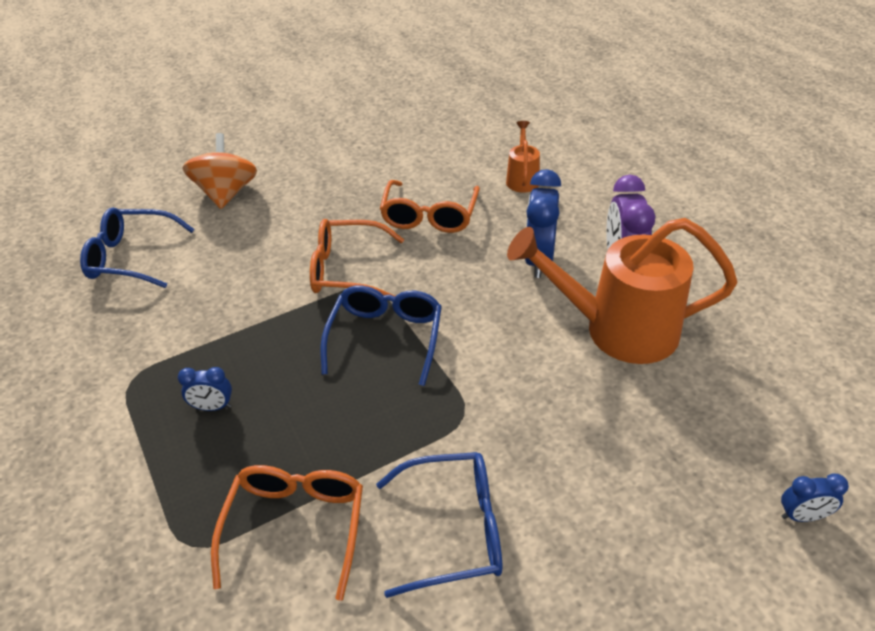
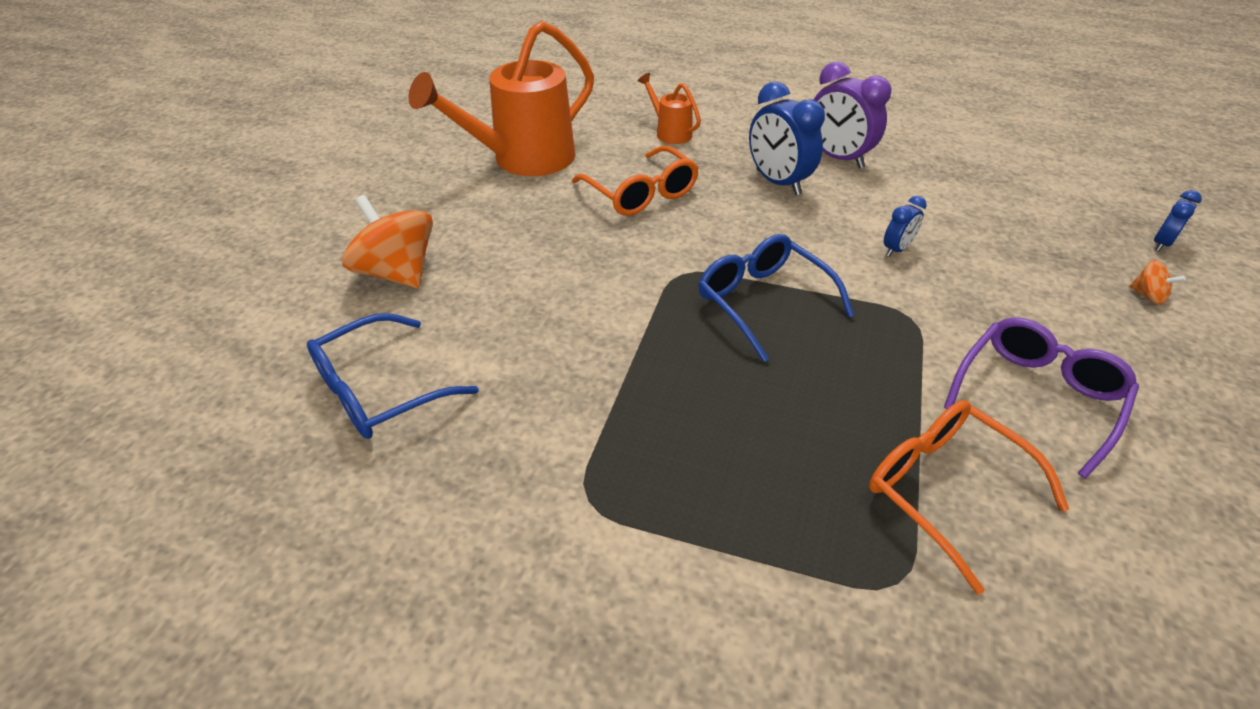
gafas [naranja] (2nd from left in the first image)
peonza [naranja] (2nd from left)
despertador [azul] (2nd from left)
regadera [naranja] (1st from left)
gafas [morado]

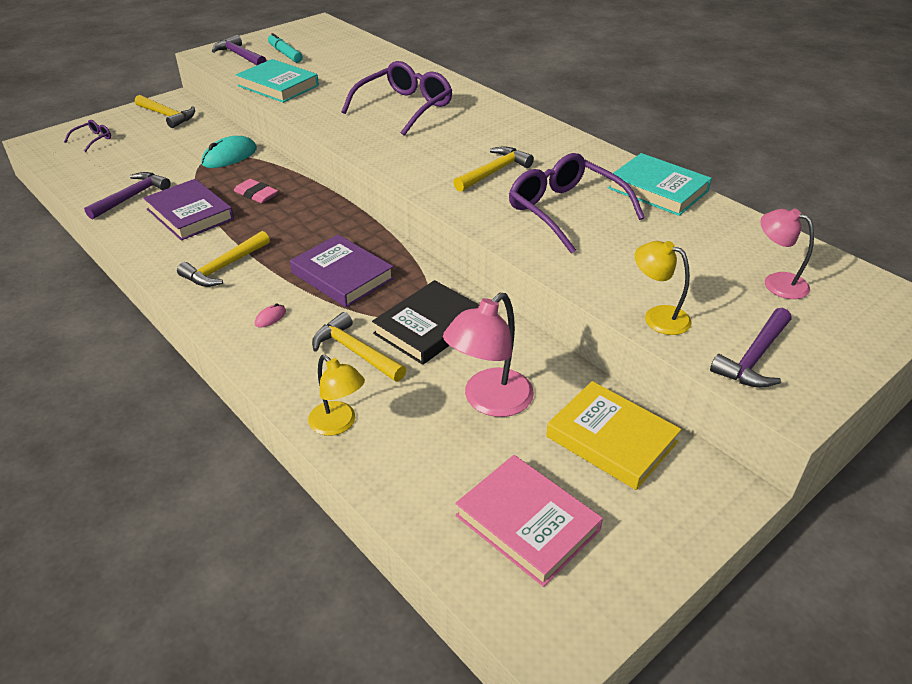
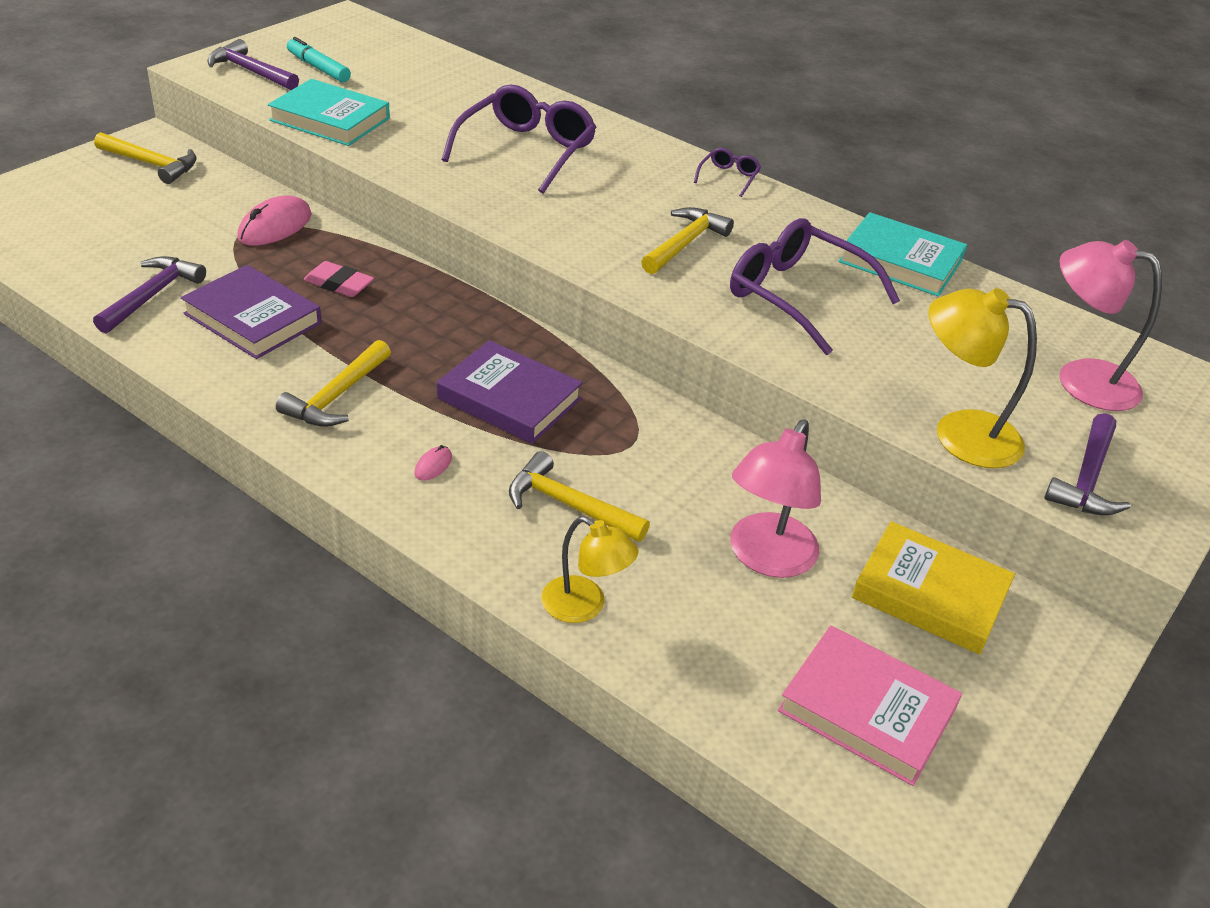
libro [negro]
gafas [morado] (2nd from left)
ratón [rosa] (1st from left)
lámpara [amarillo] (2nd from left)
lámpara [rosa] (2nd from left)

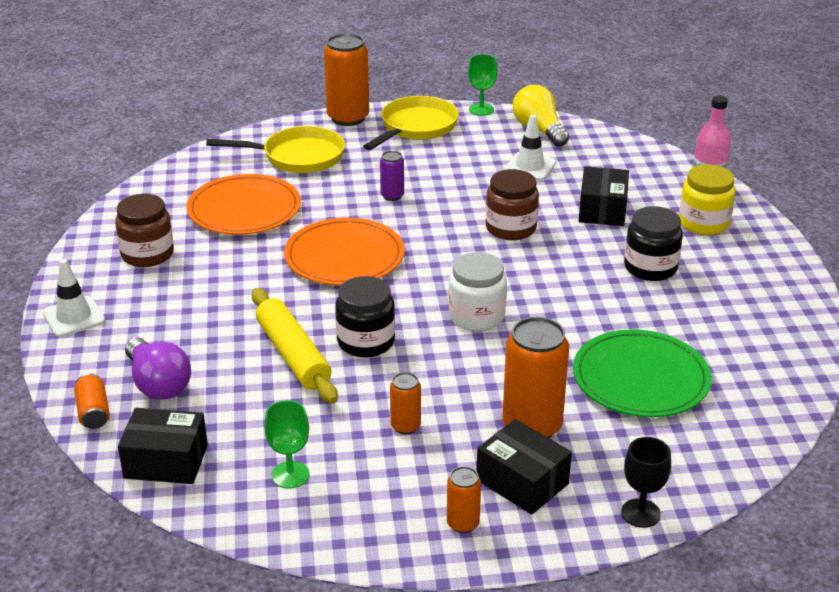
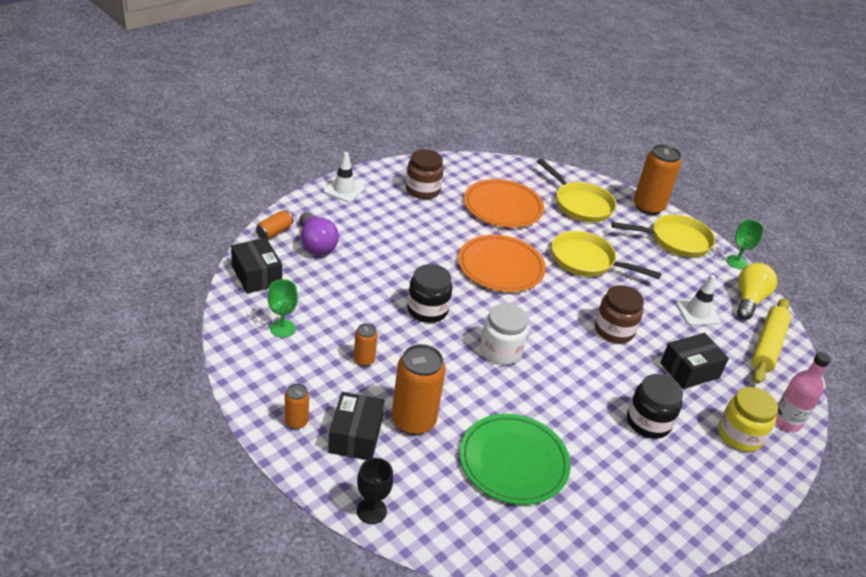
rodillo [amarillo]
sartén [amarillo] (2nd from left)
bombilla [morado]

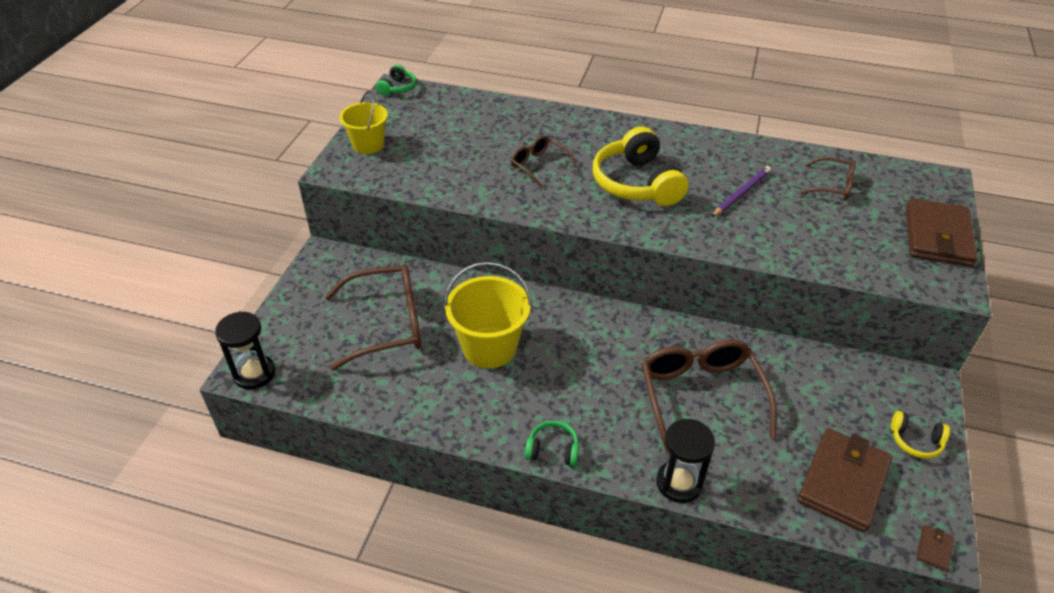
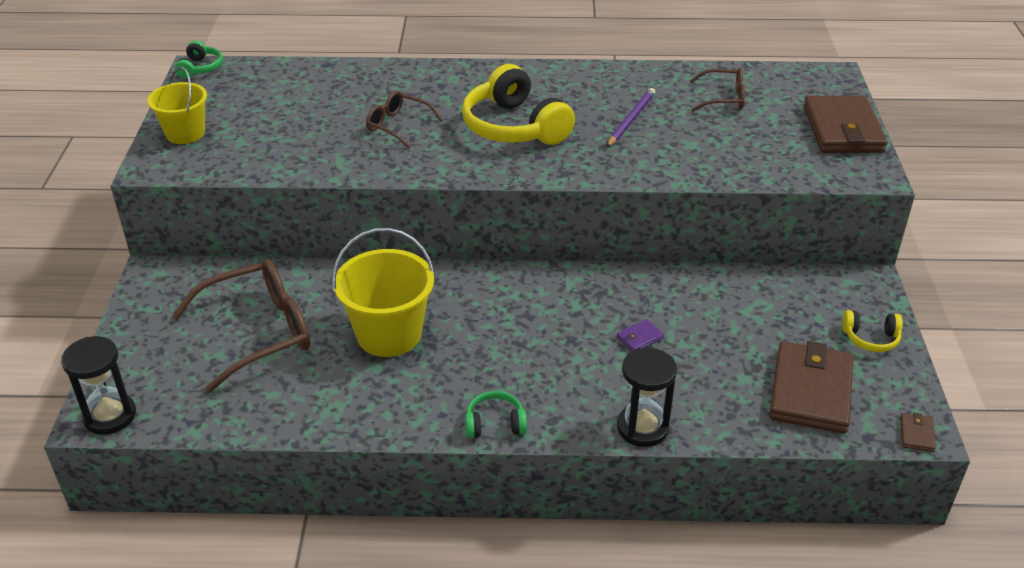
cartera [morado]

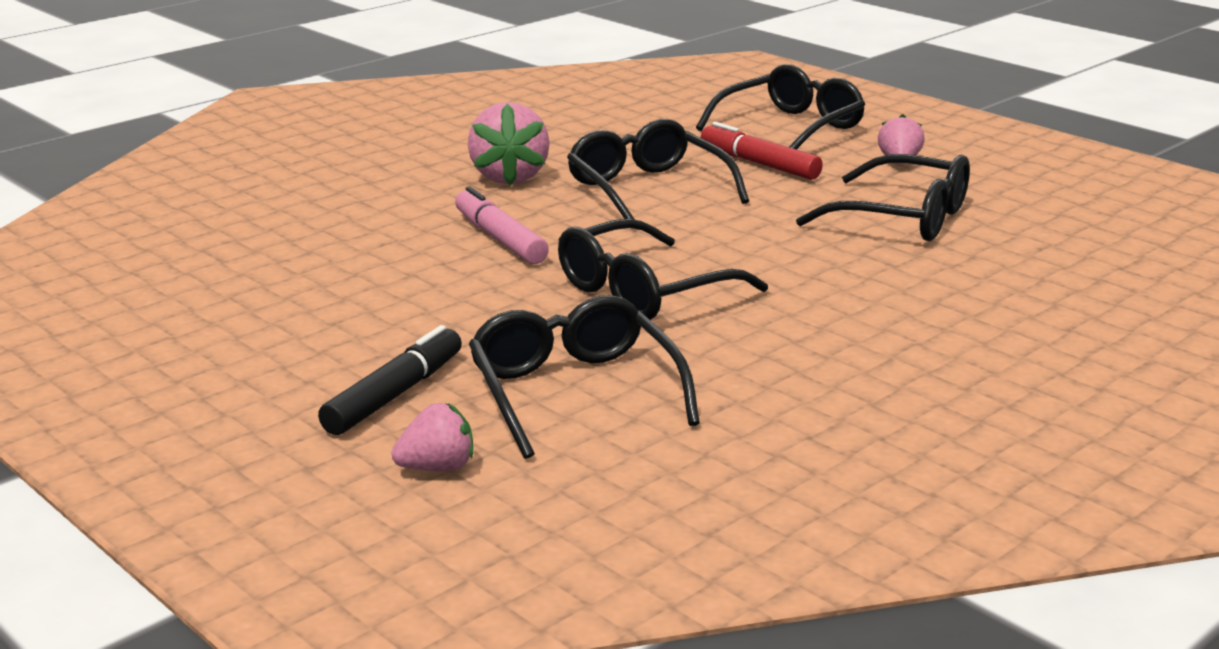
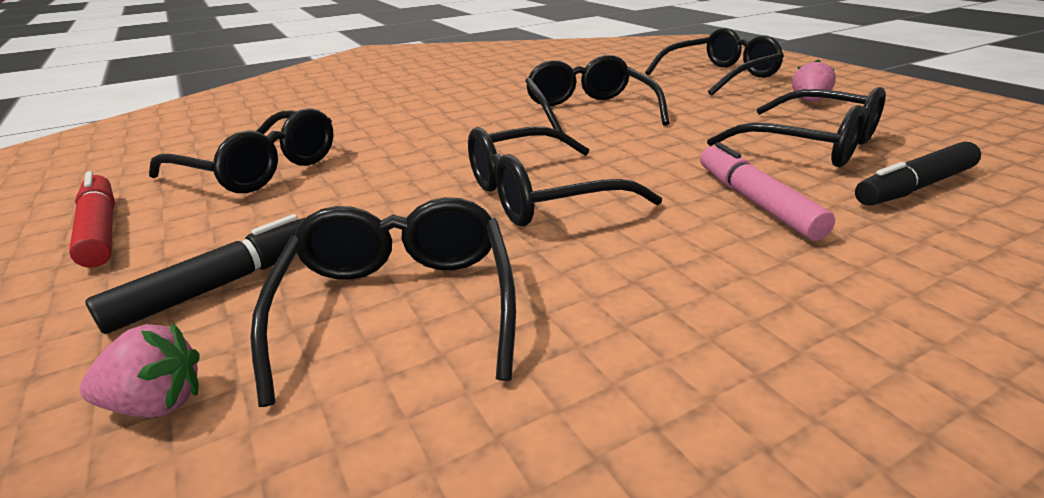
fresa [rosa] (2nd from left in the first image)
gafas [negro] (1st from left)
rotulador [negro] (2nd from left)
rotulador [rosa]
rotulador [rojo]

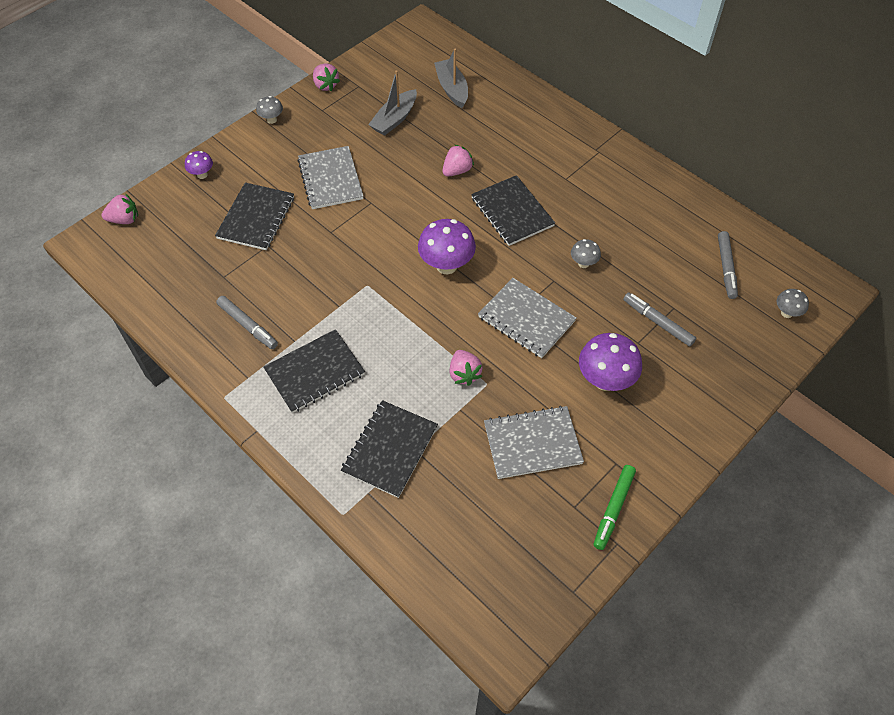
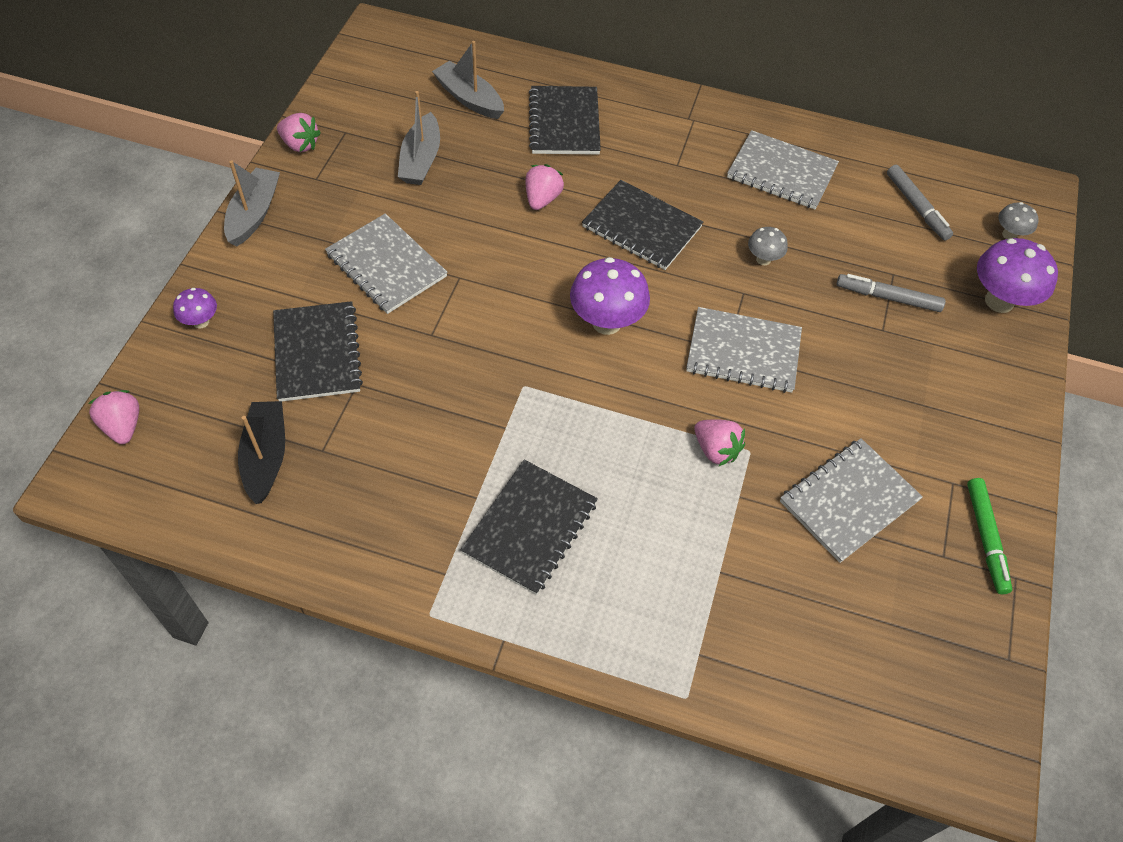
rotulador [gris] (1st from left in the first image)
barco [negro]
cuaderno [gris] (3rd from left)
cuaderno [negro] (3rd from left)
seta [morado] (3rd from left)
barco [gris] (1st from left)
fresa [rosa] (1st from left)

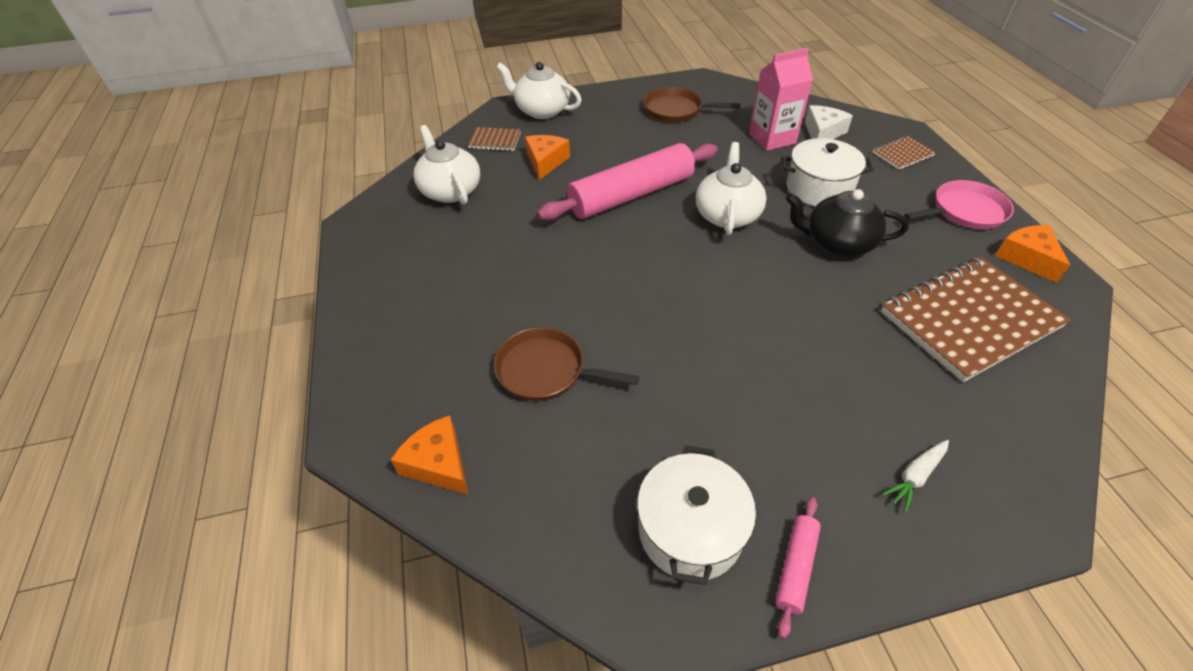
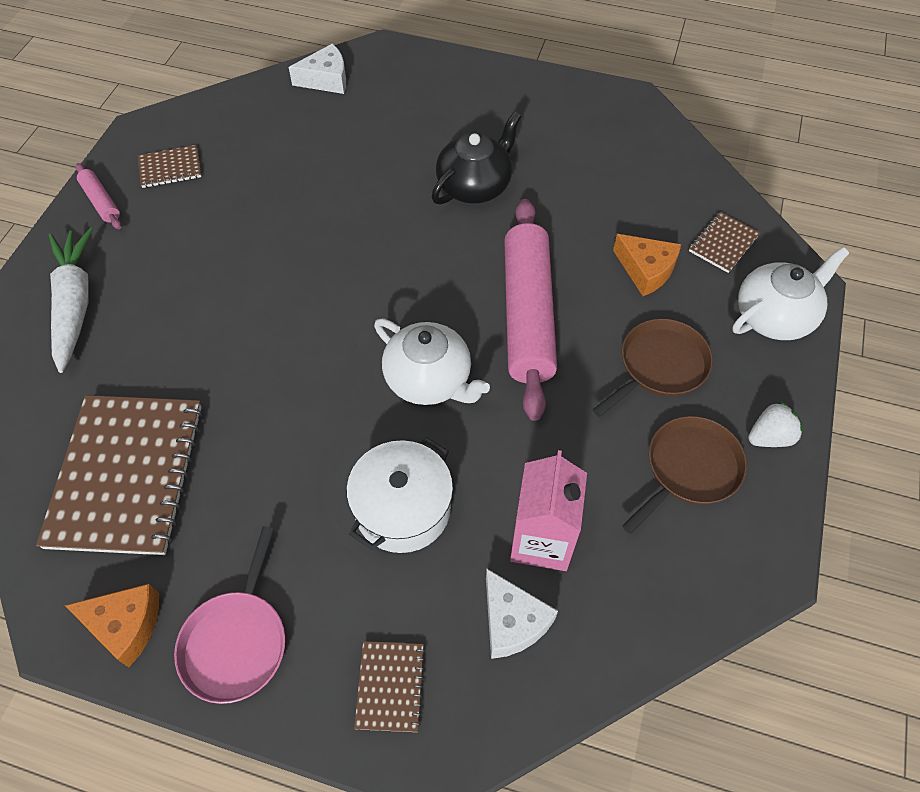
tetera [blanco] (1st from left in the first image)
fresa [blanco]
sartén [marrón] (1st from left)
tetera [negro]
cuaderno [marrón] (2nd from left)
queso [blanco] (1st from left)
zanahoria [blanco]

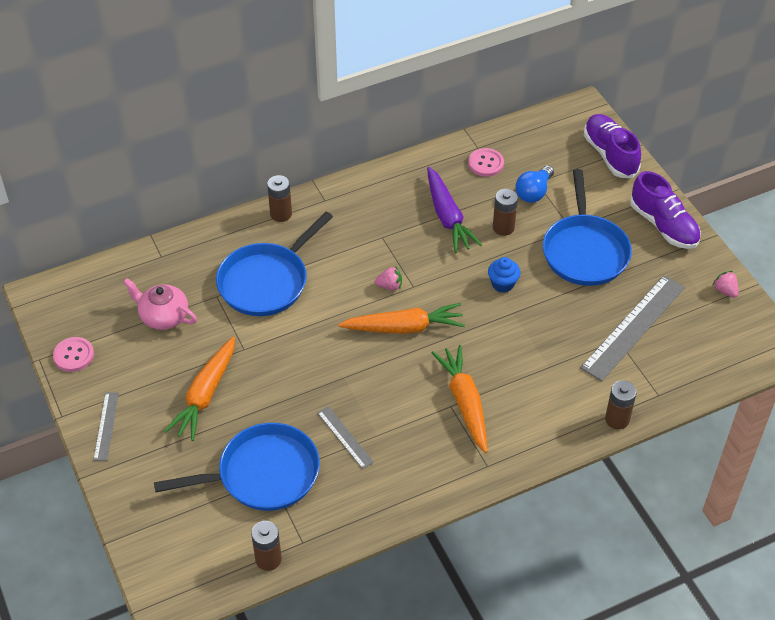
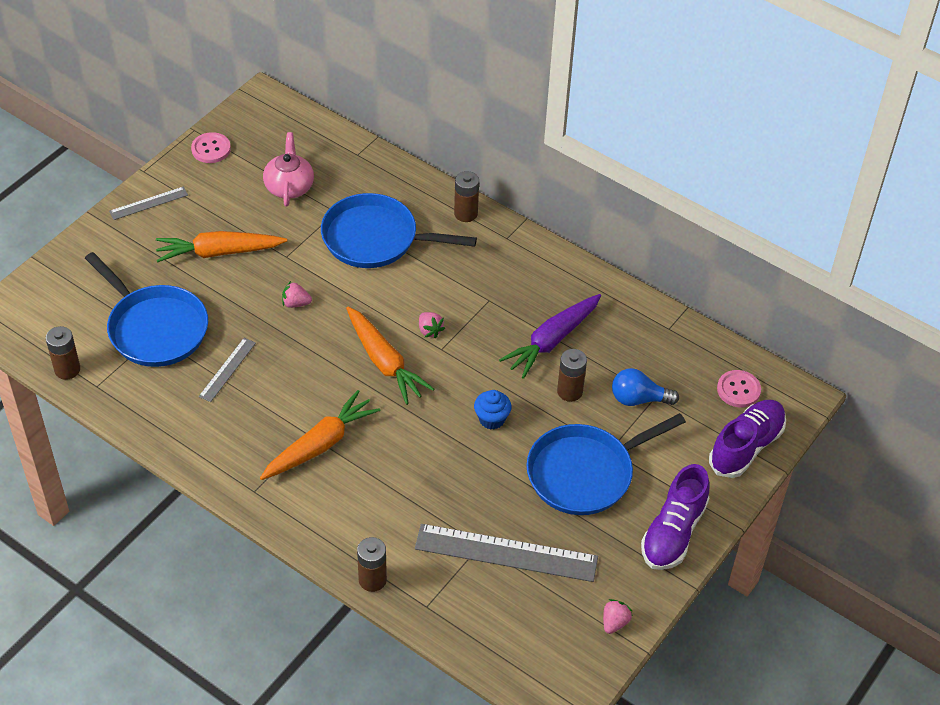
fresa [rosa] (1st from left)
botón [rosa] (2nd from left)

